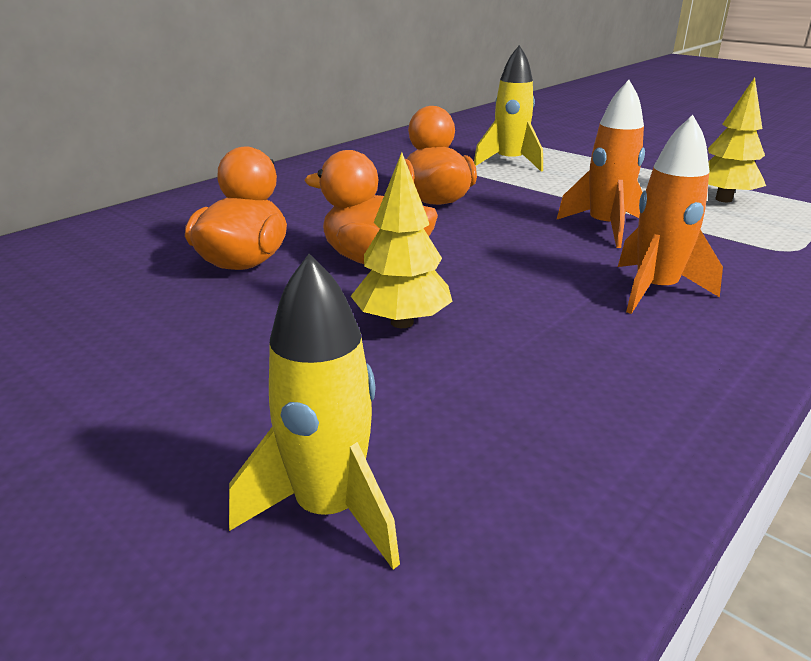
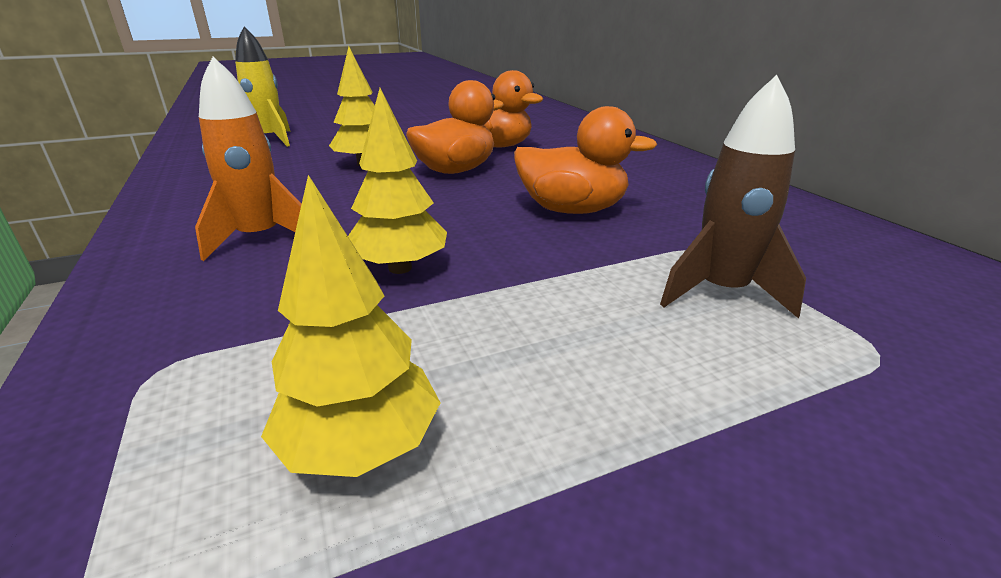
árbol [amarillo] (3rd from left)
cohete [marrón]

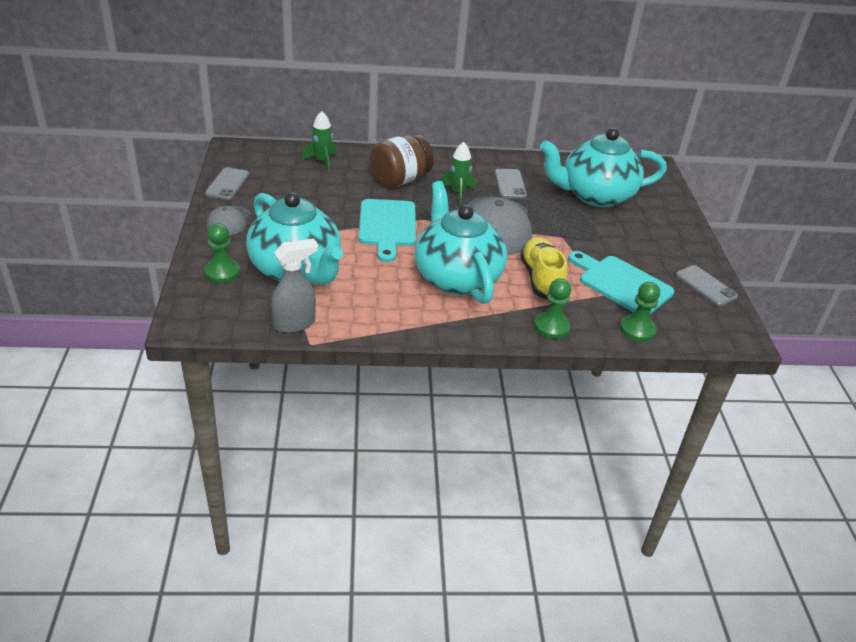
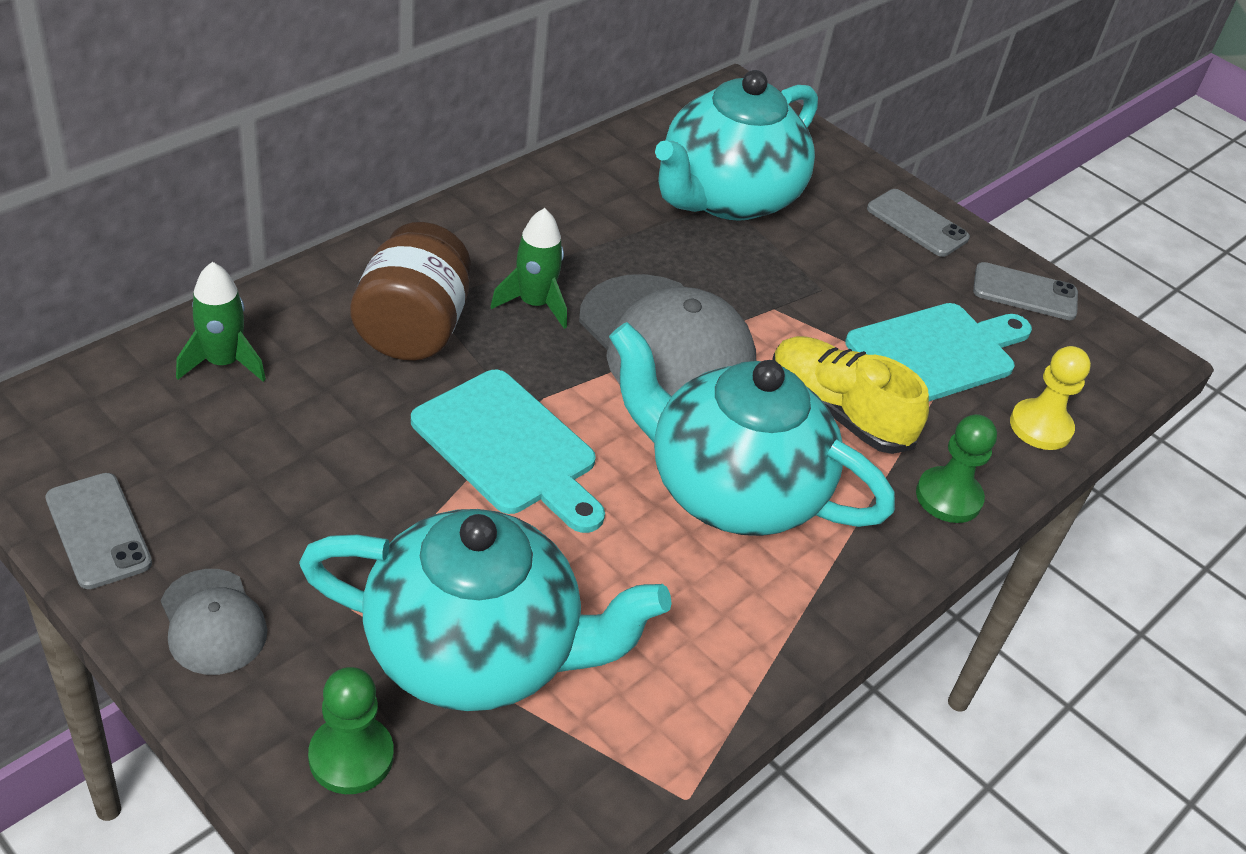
pulverizador [gris]
móvil [gris] (2nd from left)
peón [amarillo]
tabla de cortar [turquesa] (2nd from left)

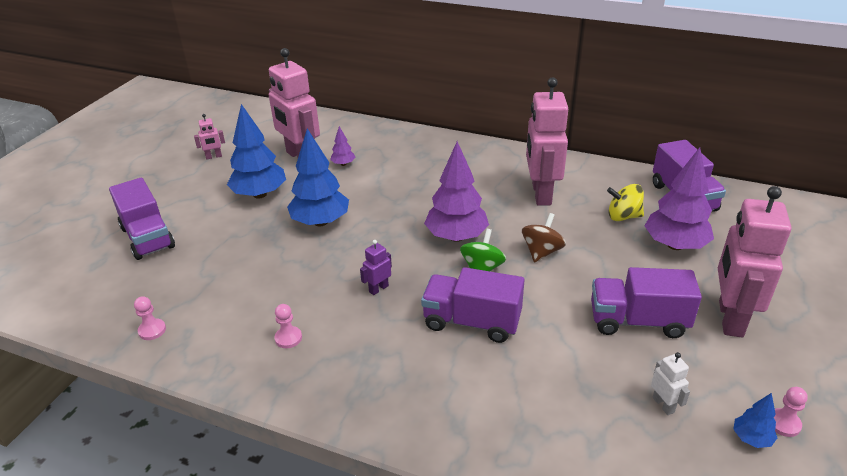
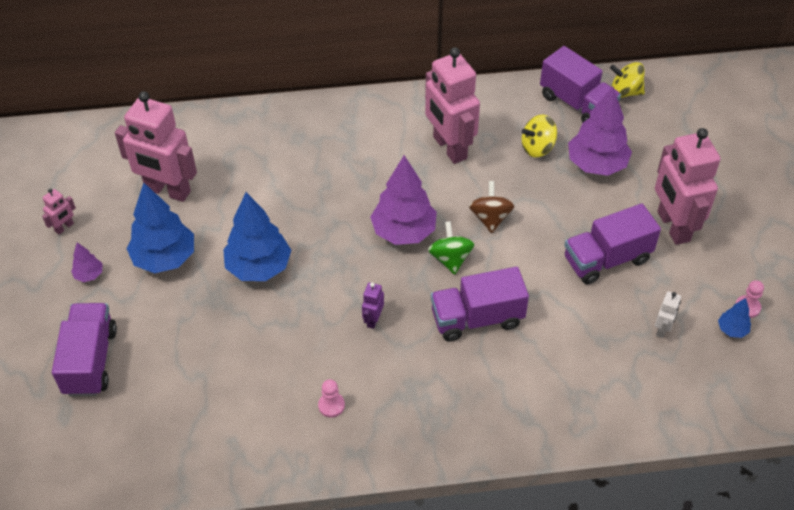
peón [rosa] (1st from left in the first image)
peonza [amarillo] (2nd from left)
árbol [morado] (1st from left)
camión [morado] (1st from left)
robot [blanco]

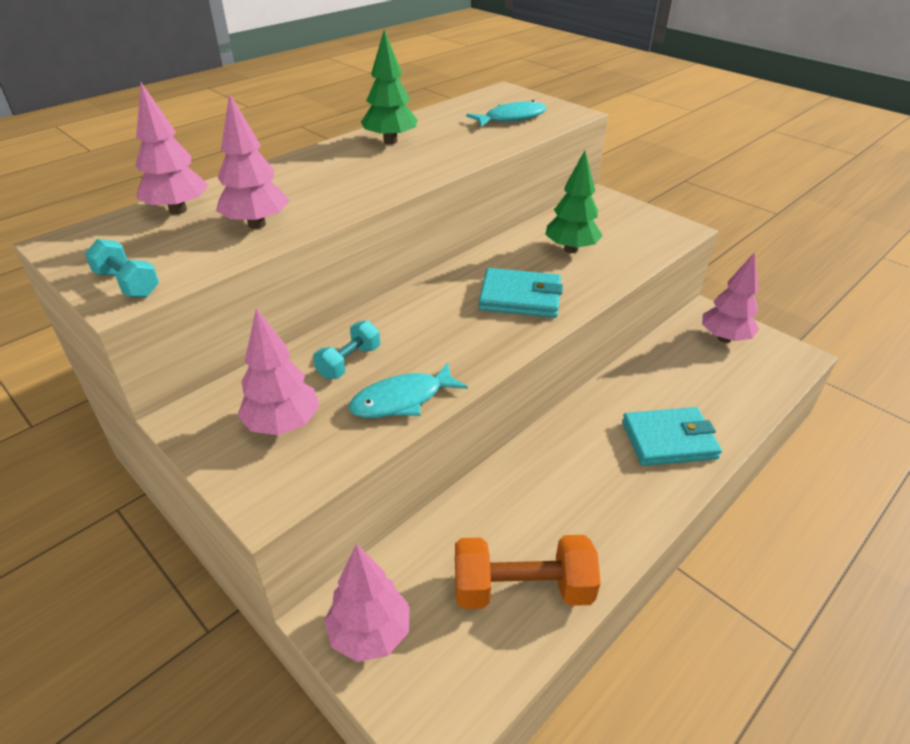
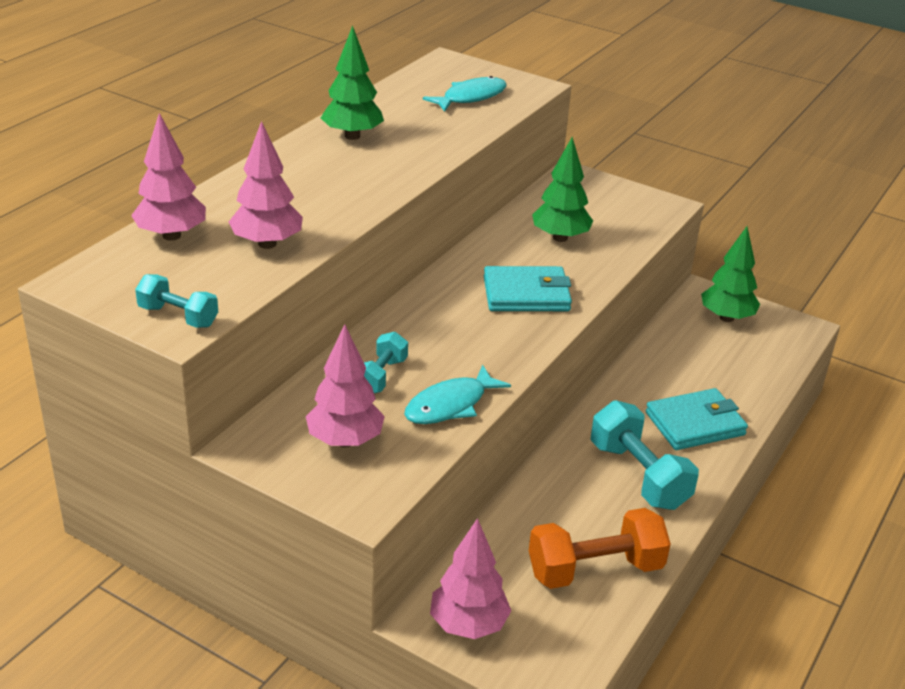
mancuerna [turquesa] (3rd from left)
árbol [verde] (3rd from left)

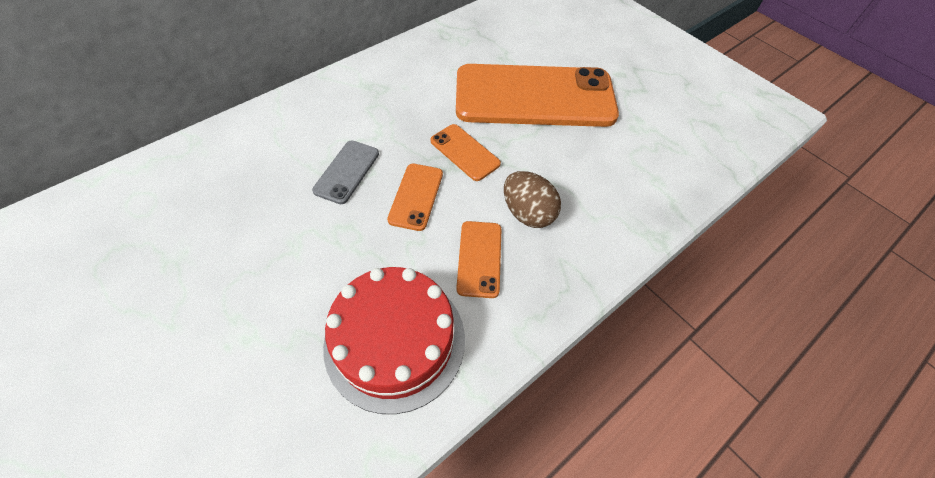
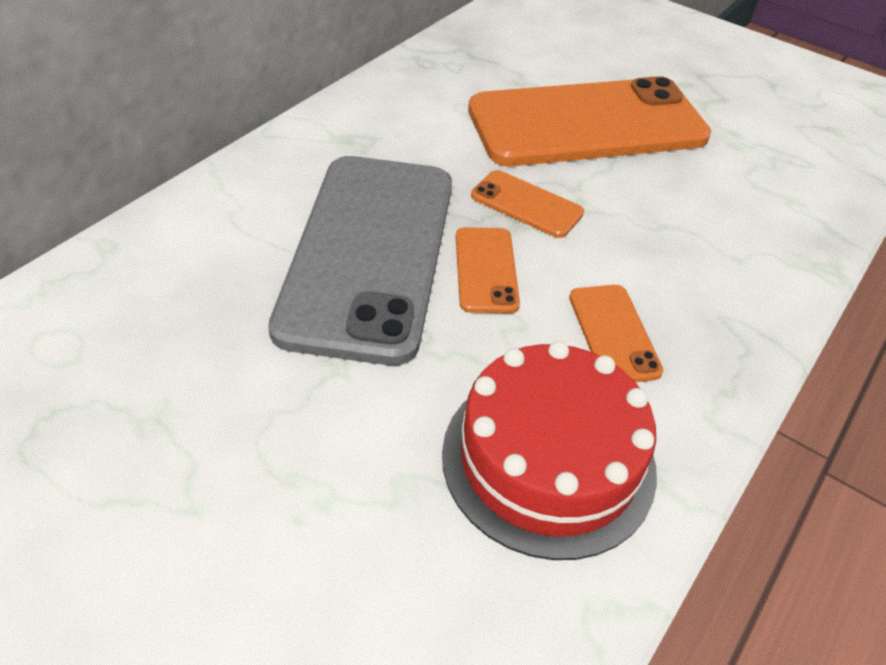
huevo [marrón]
móvil [gris]

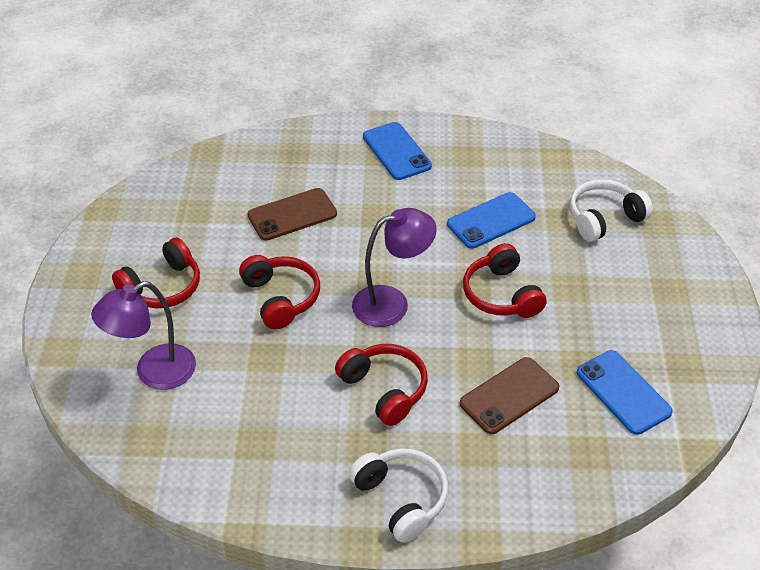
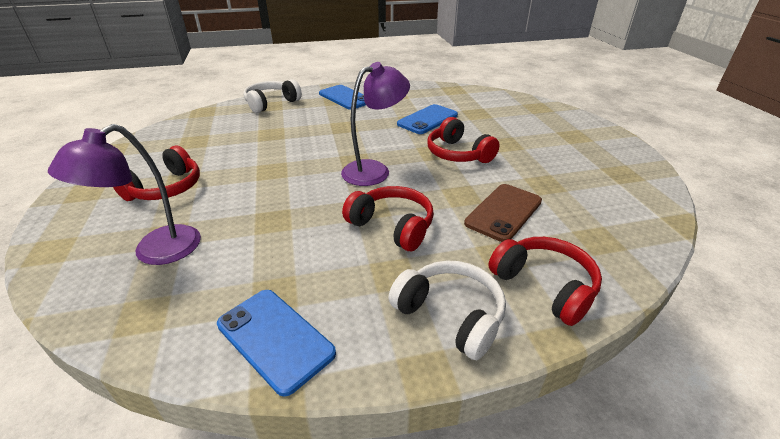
móvil [marrón] (1st from left in the first image)
auriculares [rojo] (4th from left)
auriculares [blanco] (1st from left)
móvil [azul] (1st from left)

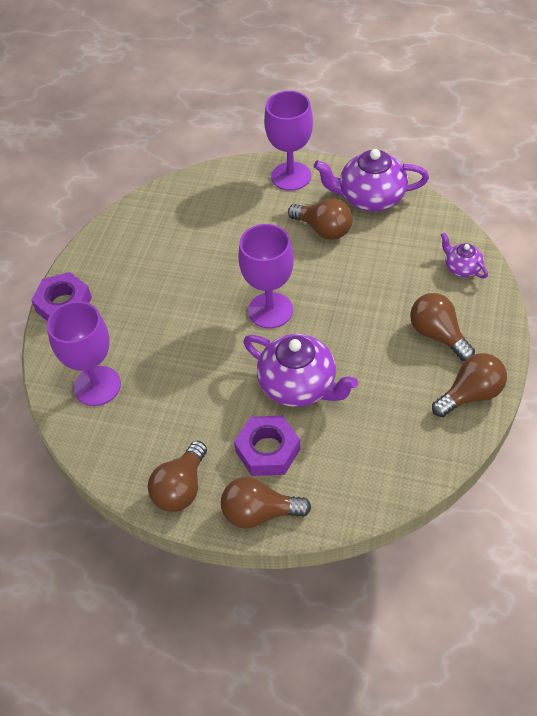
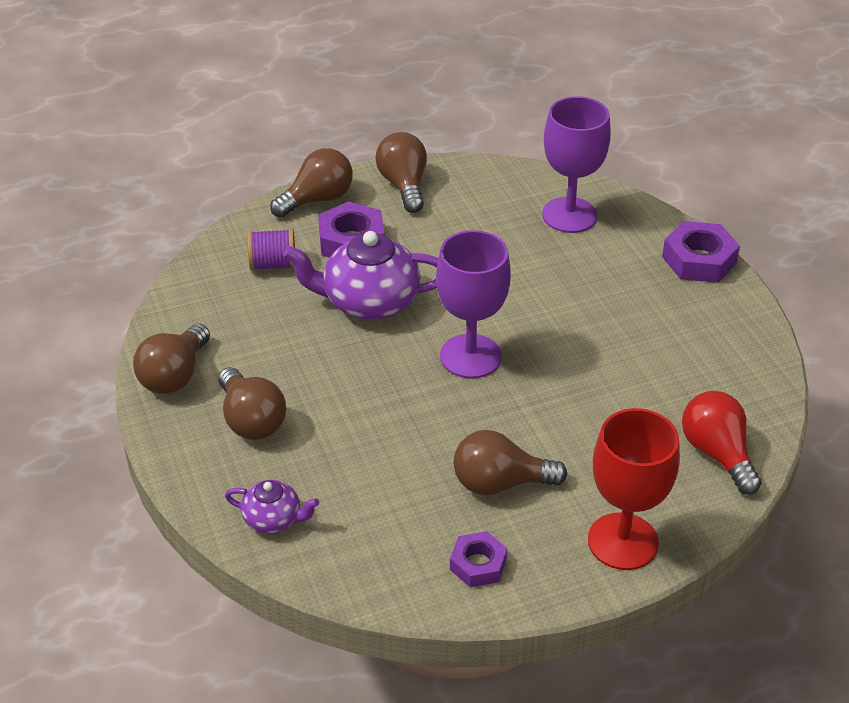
carrete [morado]
bombilla [rojo]
tuerca [morado] (2nd from left)
copa [rojo]
bombilla [marrón] (2nd from left)

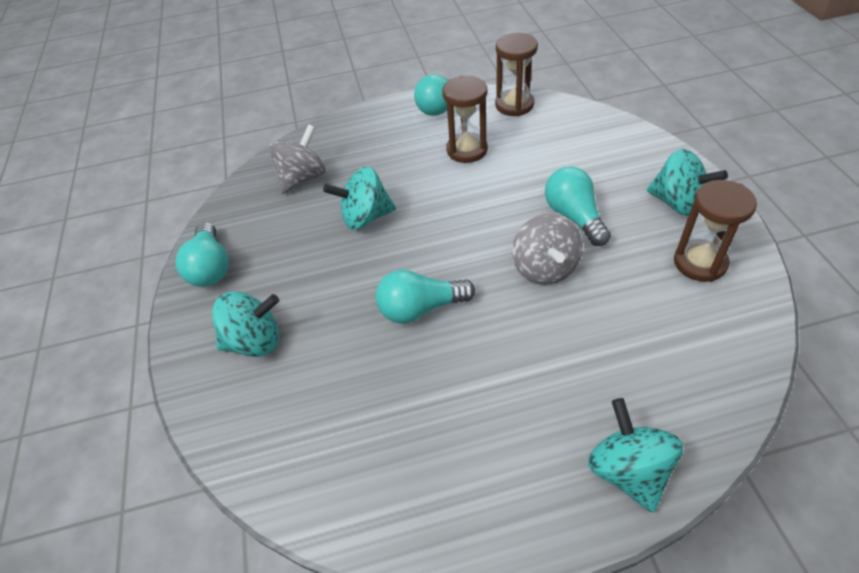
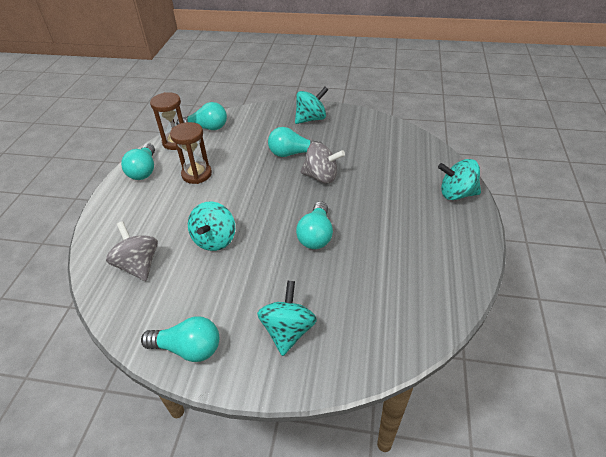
reloj de arena [marrón] (3rd from left in the first image)
bombilla [turquesa] (3rd from left)

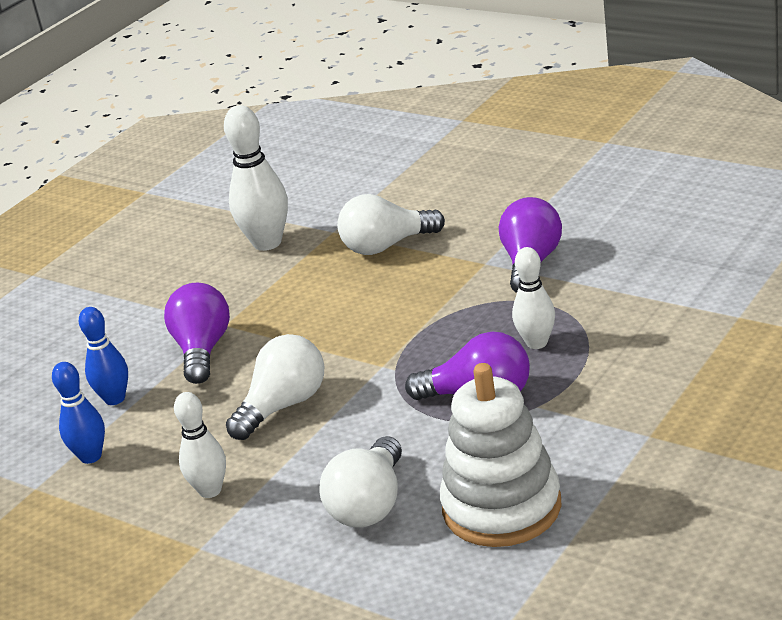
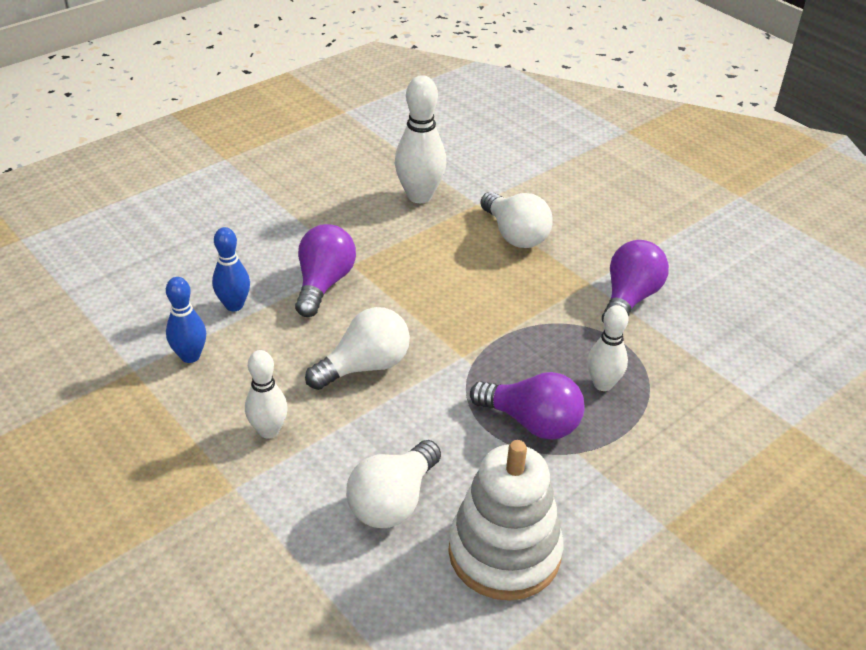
bombilla [blanco] (3rd from left)

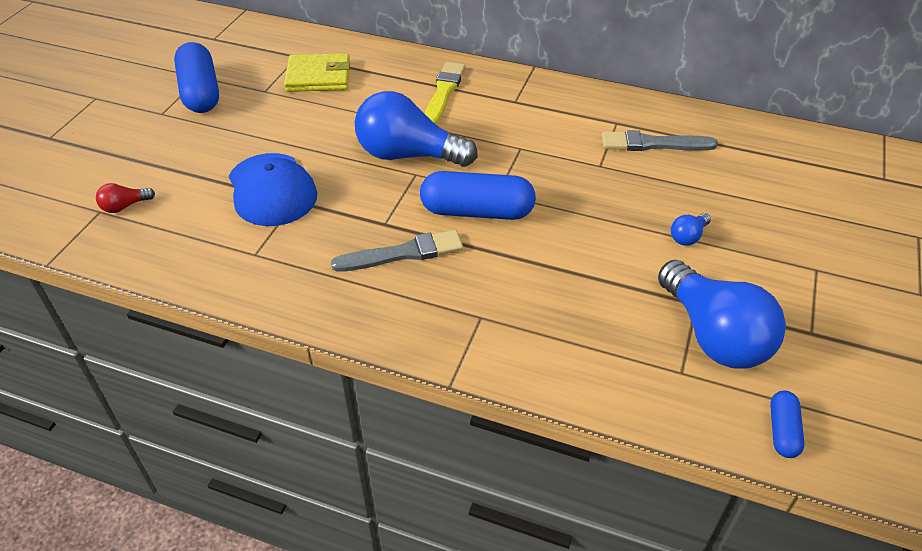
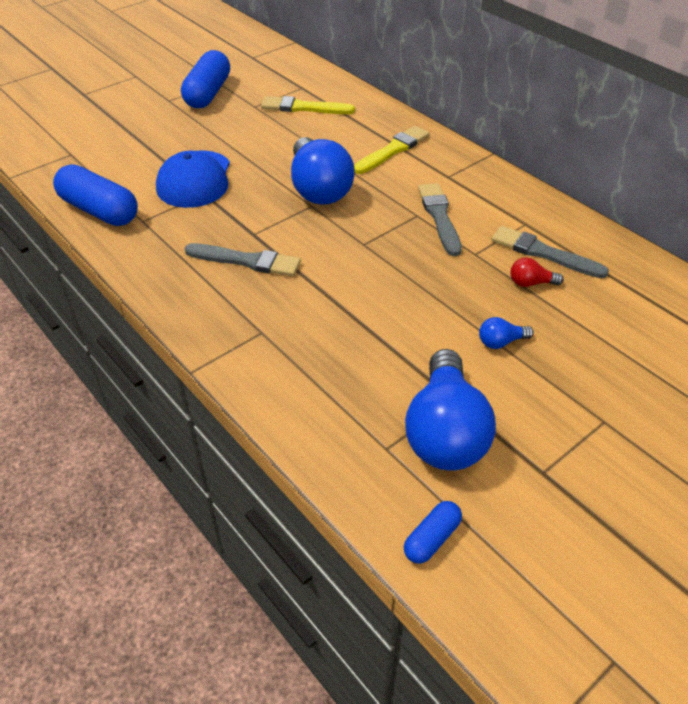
pincel [gris] (2nd from left)
bombilla [rojo]
cápsula [azul] (1st from left)
pincel [amarillo] (1st from left)
bombilla [azul] (1st from left)

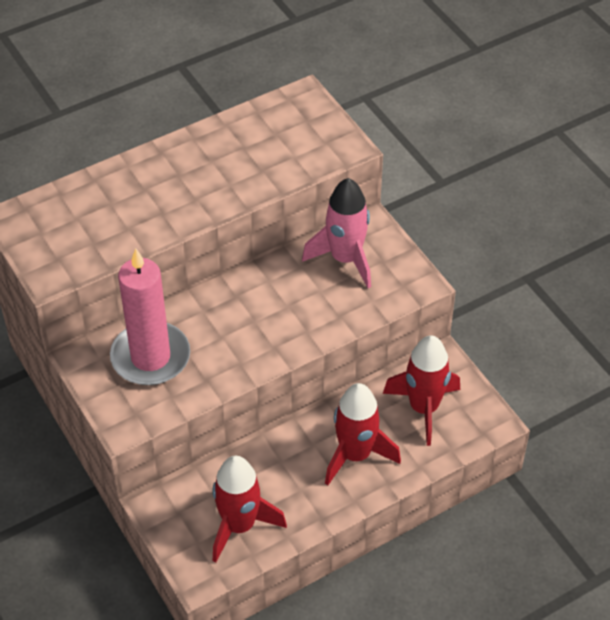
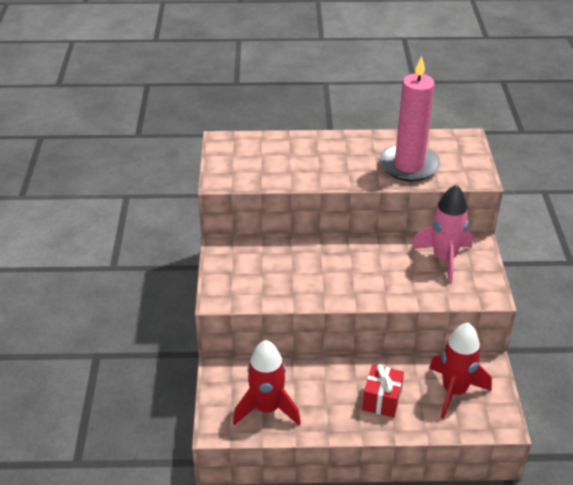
vela [rosa]
regalo [rojo]

